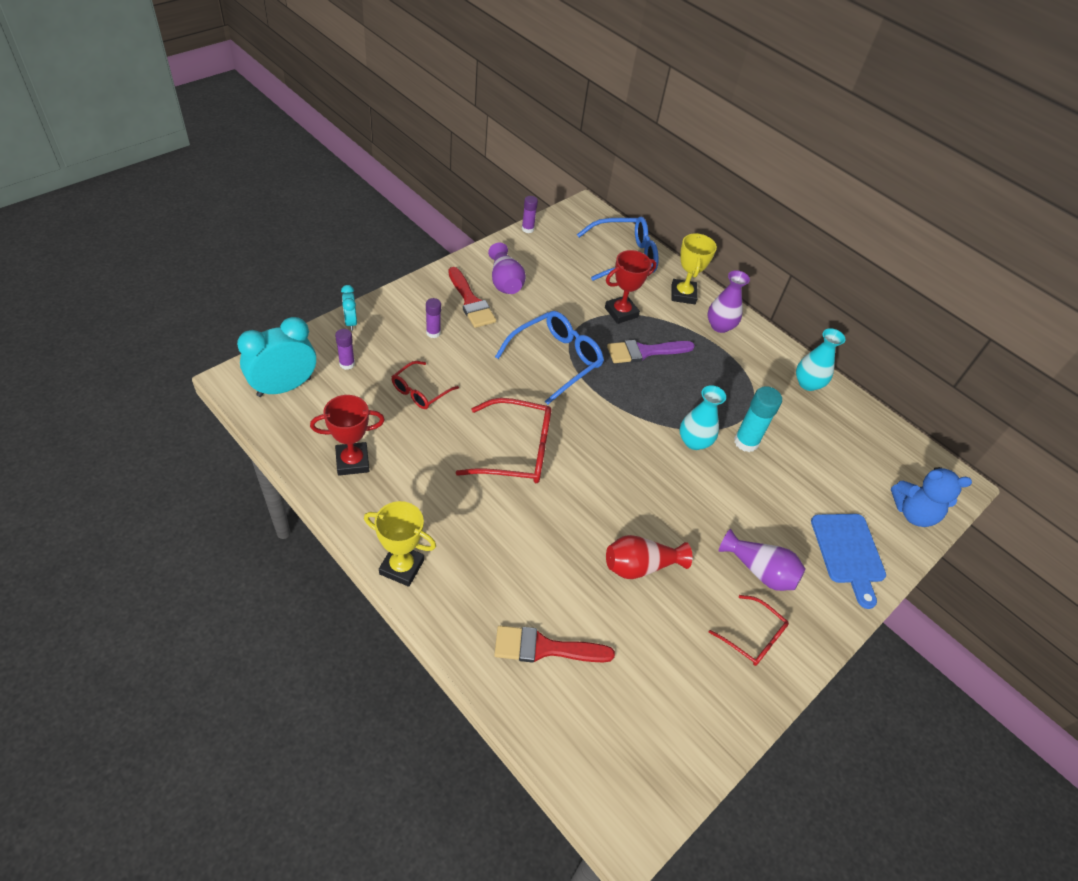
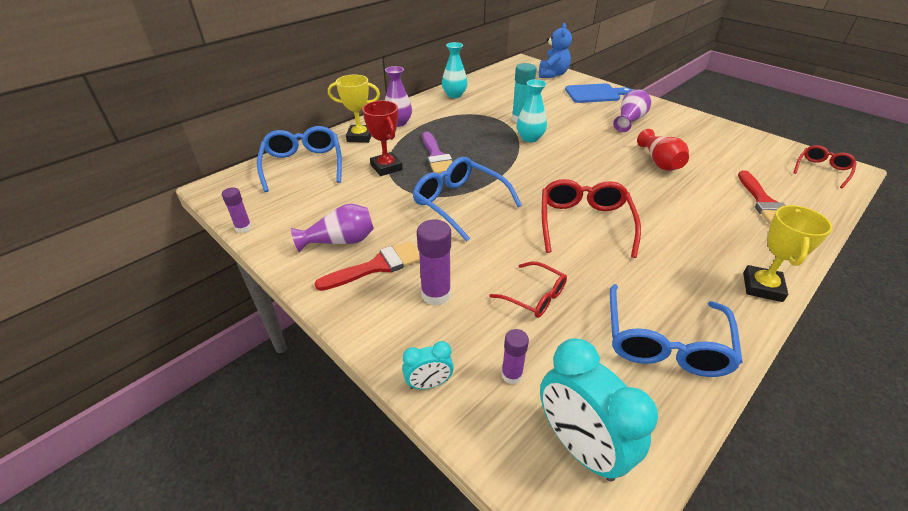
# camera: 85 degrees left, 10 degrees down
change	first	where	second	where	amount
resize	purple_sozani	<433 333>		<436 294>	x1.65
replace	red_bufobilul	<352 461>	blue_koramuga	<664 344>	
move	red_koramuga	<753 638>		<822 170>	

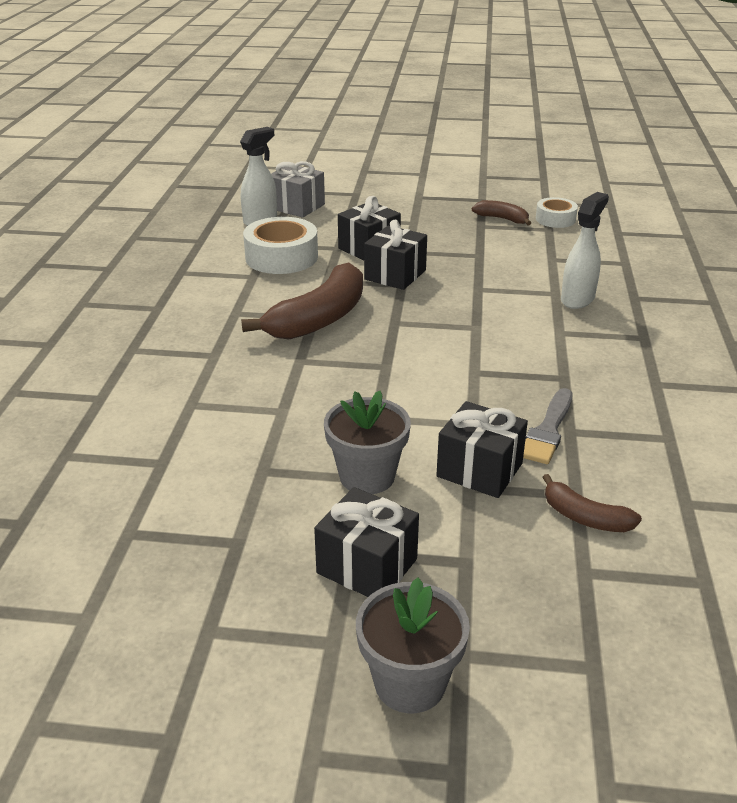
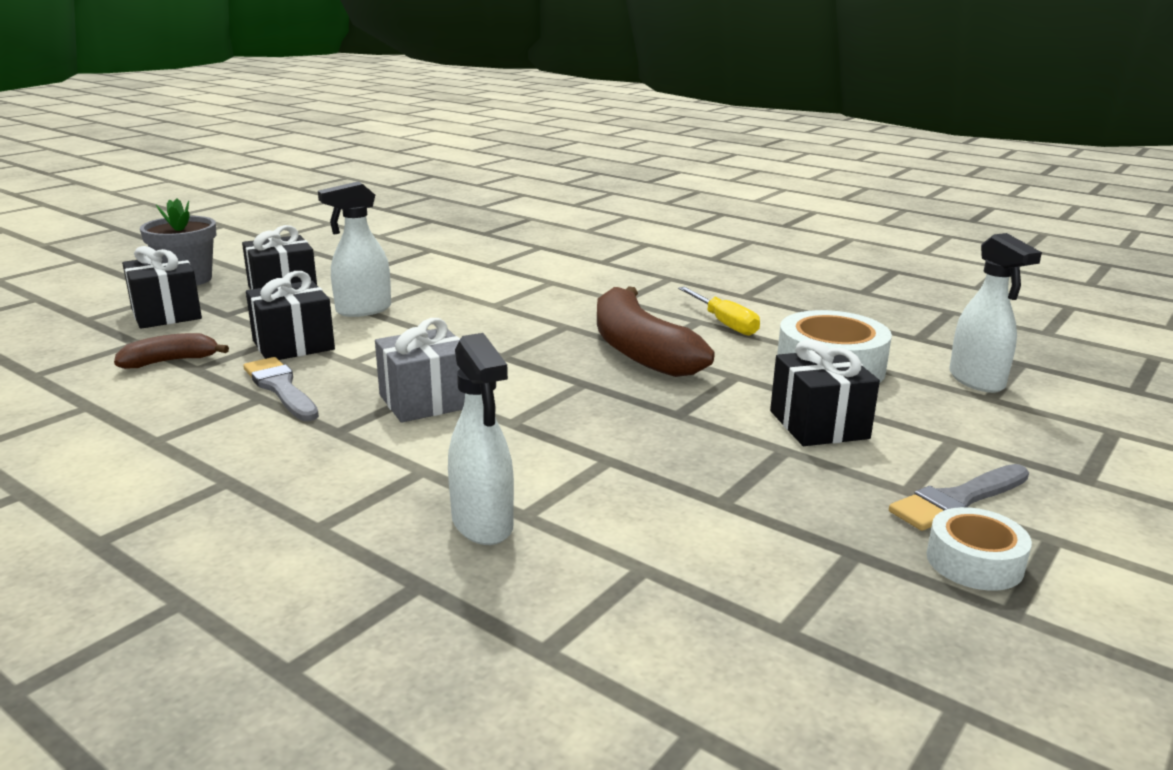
# camera: 120 degrees right, 10 degrees down
change	first	where	second	where	amount
move	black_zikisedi	<395 275>		<166 314>	
replace	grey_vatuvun	<367 476>	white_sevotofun	<363 310>	
move	grey_zikisedi	<297 206>		<426 401>	
insert			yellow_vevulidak	<724 323>	
insert			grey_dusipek	<957 500>	
move	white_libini	<555 219>		<974 562>	
delete	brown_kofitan	<502 219>			

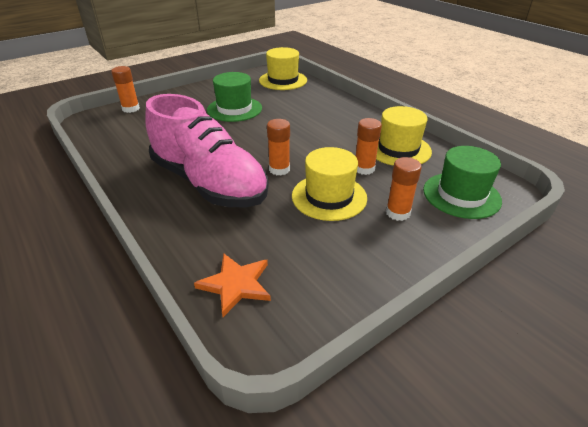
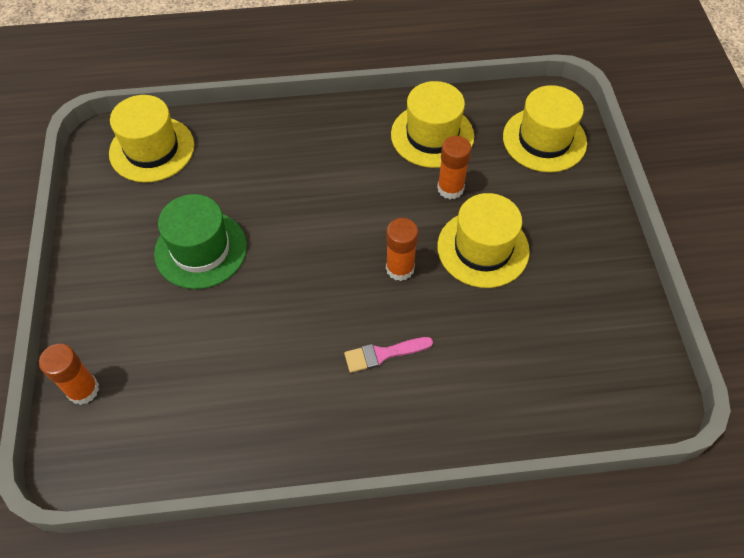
# camera: 60 degrees left, 20 degrees up
change	first	where	second	where	amount
replace	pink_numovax	<209 183>	pink_dusipek	<383 354>	
recolor	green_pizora	<461 195>	yellow_pizora	<544 140>	
delete	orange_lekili	<236 284>			
delete	orange_sozani	<398 213>			

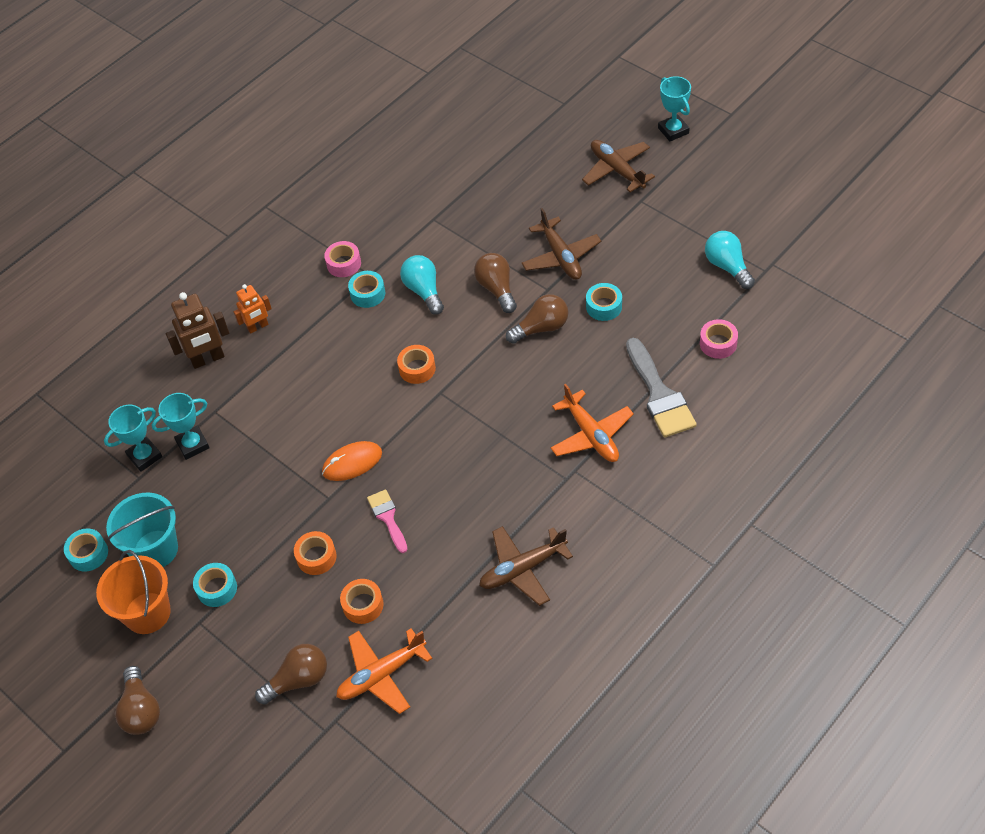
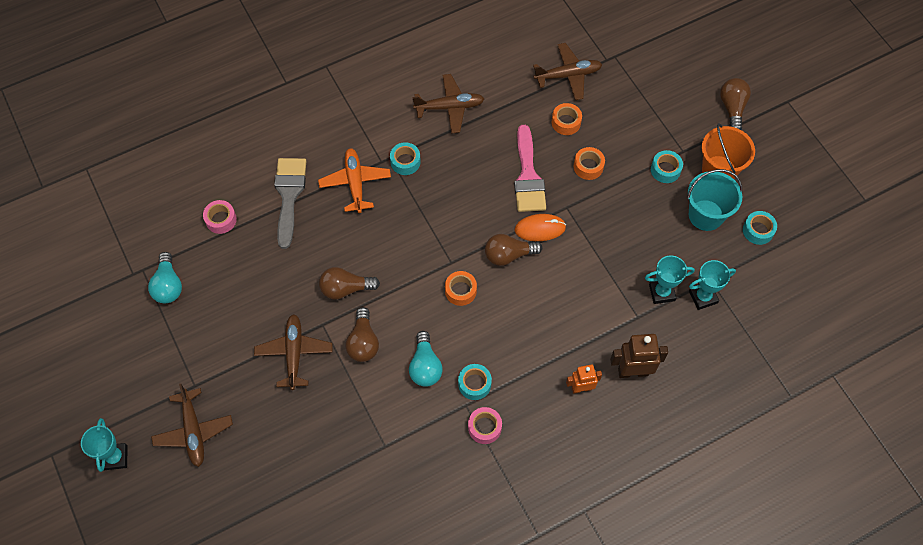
# camera: 165 degrees left, 10 degrees up
change	first	where	second	where	amount
move	turquoise_libini	<604 306>		<405 162>	
move	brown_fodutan	<298 680>		<508 255>	
resize	pink_dusipek	<387 518>		<528 176>	x1.73
recolor	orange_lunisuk	<381 675>	brown_lunisuk	<568 75>	

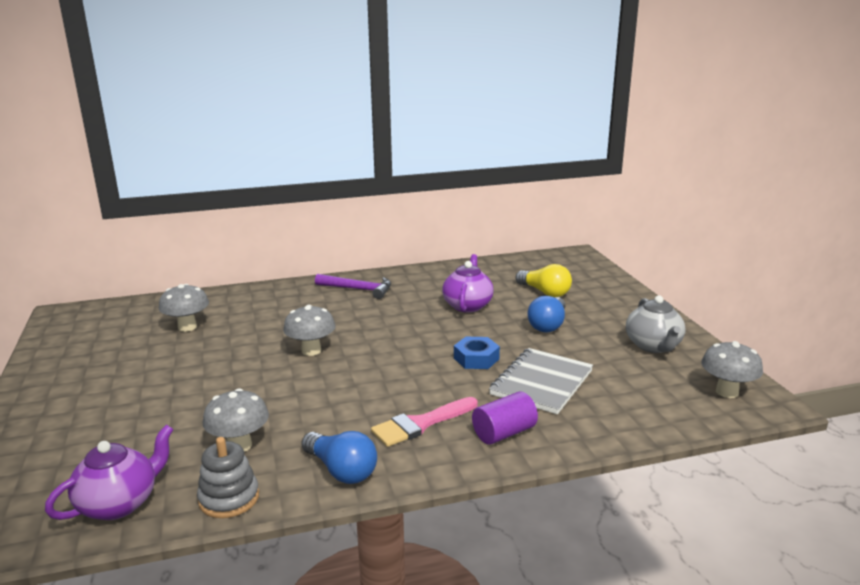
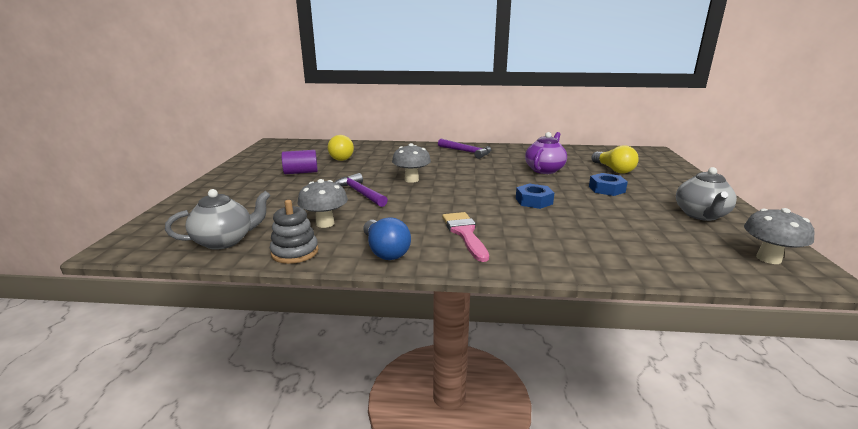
# camera: 20 degrees right, 0 degrees up
change	first	where	second	where	amount
recolor	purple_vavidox	<119 503>	grey_vavidox	<225 241>	
move	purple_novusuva	<504 433>		<301 172>	
replace	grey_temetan	<187 327>	yellow_fodutan	<340 157>	
insert			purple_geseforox	<360 193>	
rotate	pink_dusipek	<421 424>		<465 233>	90 degrees clockwise
replace	blue_fodutan	<548 325>	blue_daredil	<606 189>	
delete	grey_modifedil	<541 383>			

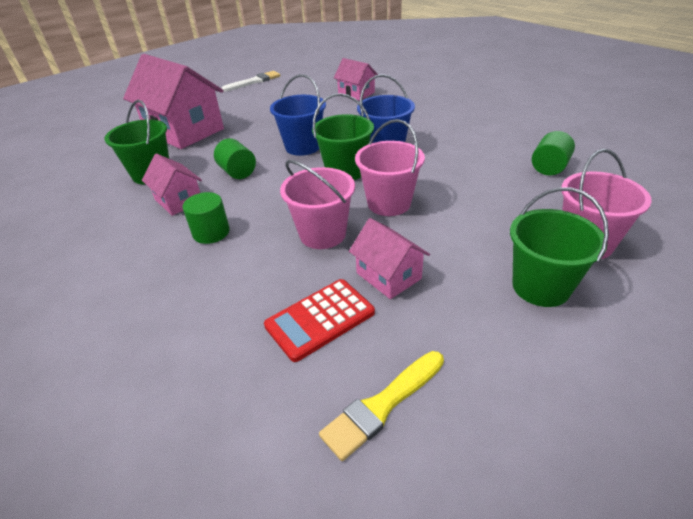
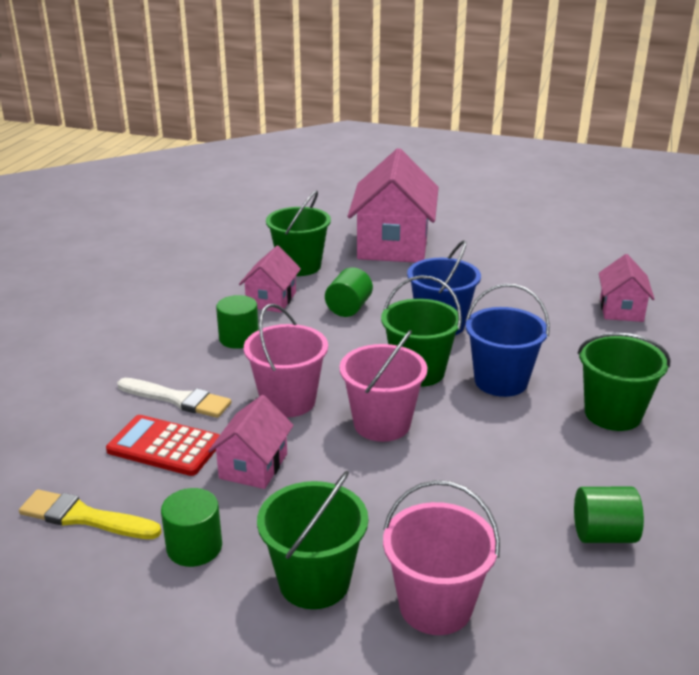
# camera: 55 degrees right, 10 degrees down
change	first	where	second	where	amount
move	white_dusipek	<254 81>		<178 399>	
insert			green_novusuva	<194 547>	
insert			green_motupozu	<612 414>	

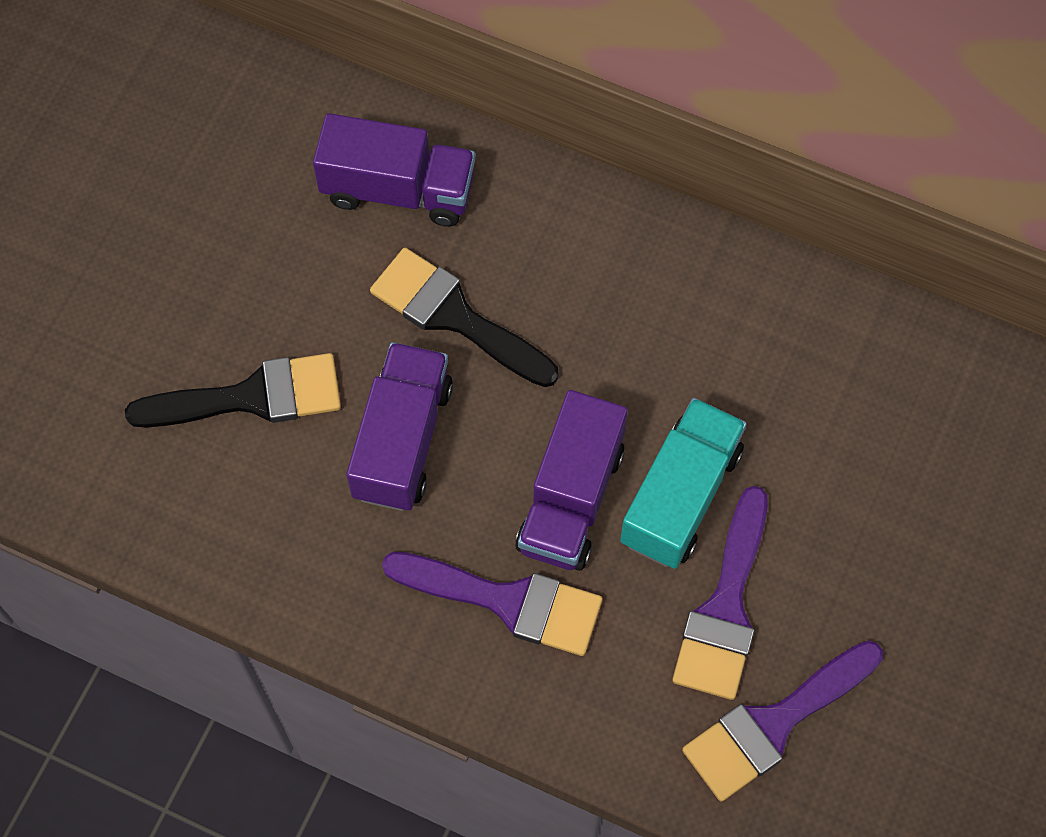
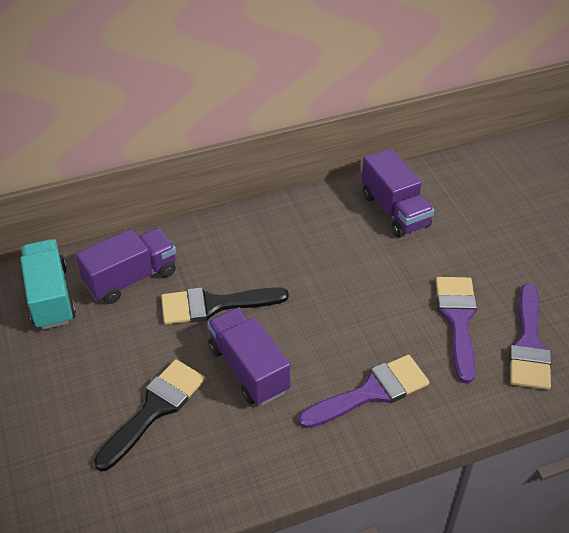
# camera: 45 degrees left, 20 degrees down
change	first	where	second	where	amount
move	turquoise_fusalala	<680 496>		<50 297>	
move	purple_fusalala	<571 499>		<394 210>	
rotate	purple_dusipek	<725 608>		<457 320>	150 degrees counterclockwise

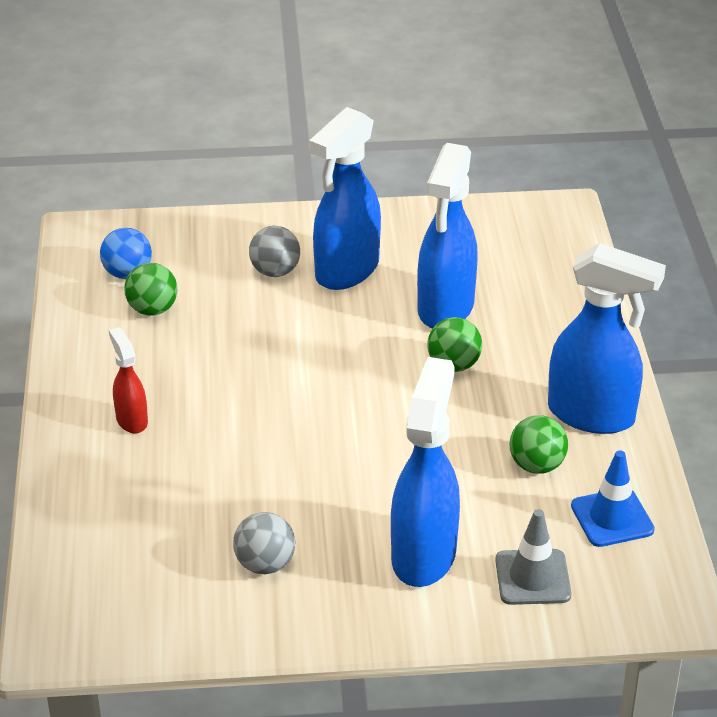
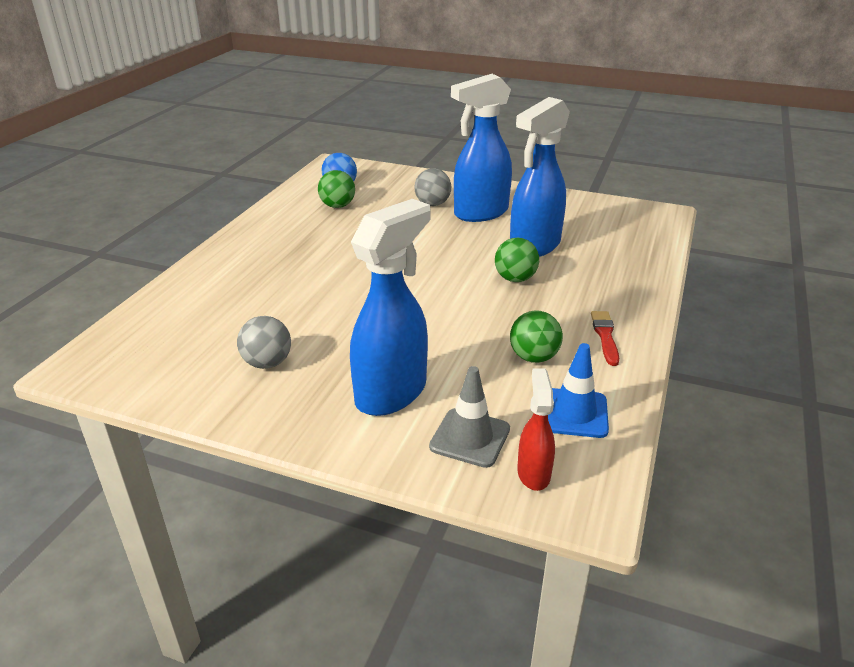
# camera: 25 degrees right, 5 degrees down
change	first	where	second	where	amount
move	red_sevotofun	<131 420>		<533 473>	
replace	blue_sevotofun	<592 415>	red_dusipek	<605 336>	

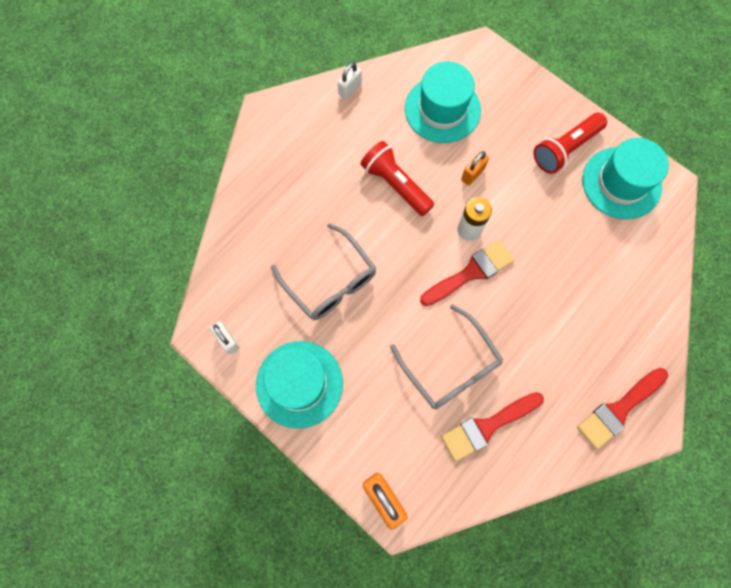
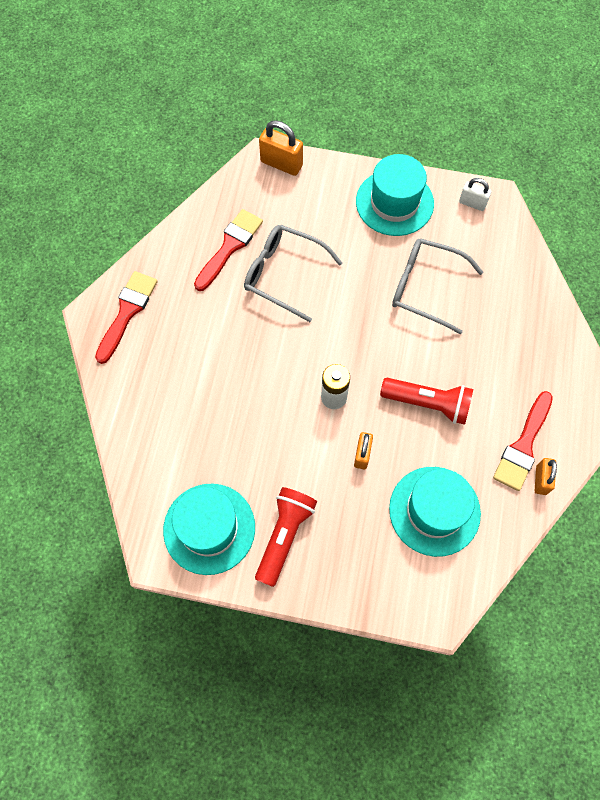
# camera: 150 degrees right, 5 degrees down
change	first	where	second	where	amount
move	red_dusipek	<470 272>		<523 445>	
recolor	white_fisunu	<350 89>	orange_fisunu	<541 480>	

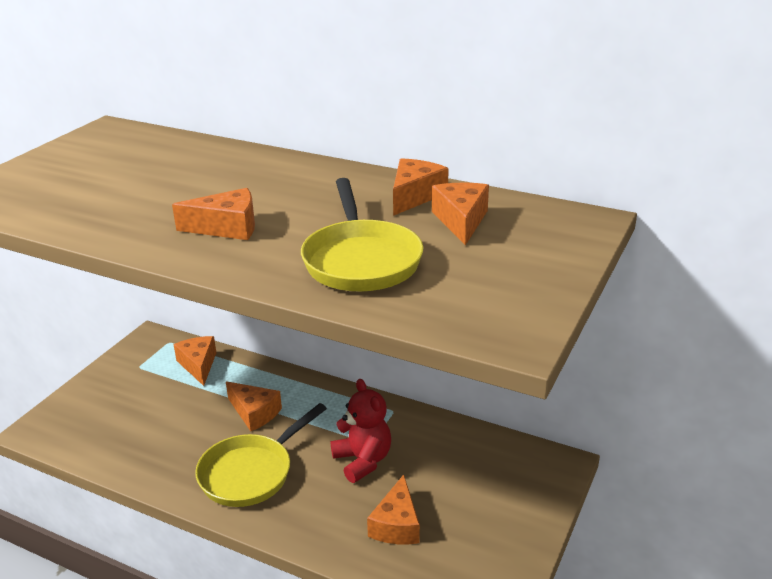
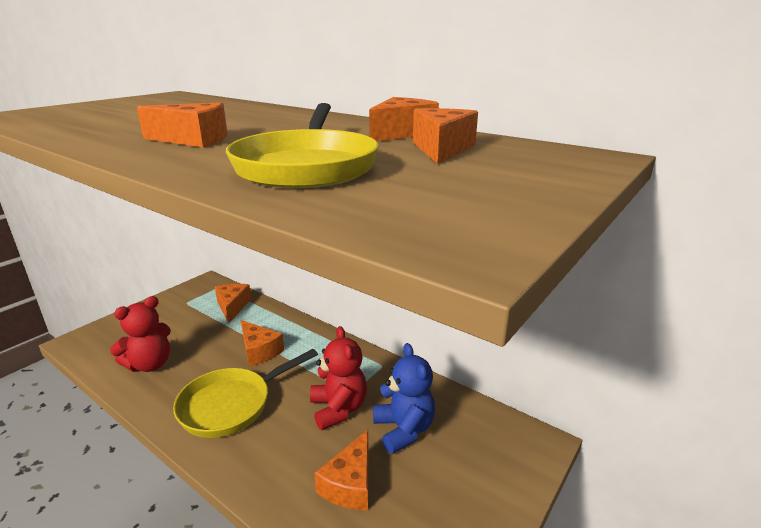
# camera: 10 degrees right, 5 degrees down
change	first	where	second	where	amount
insert			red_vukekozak	<150 364>	
insert			blue_vukekozak	<403 429>	

